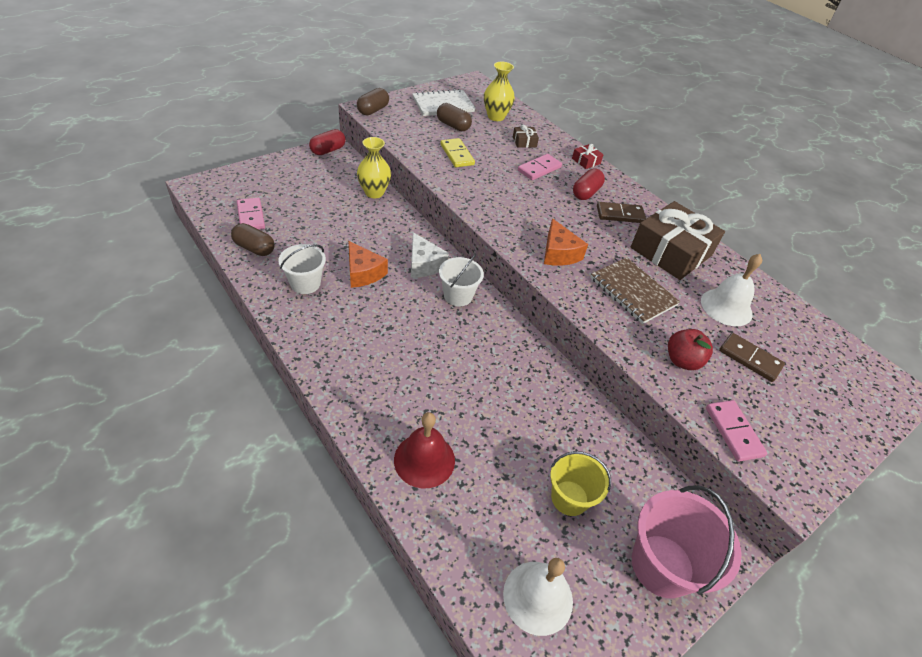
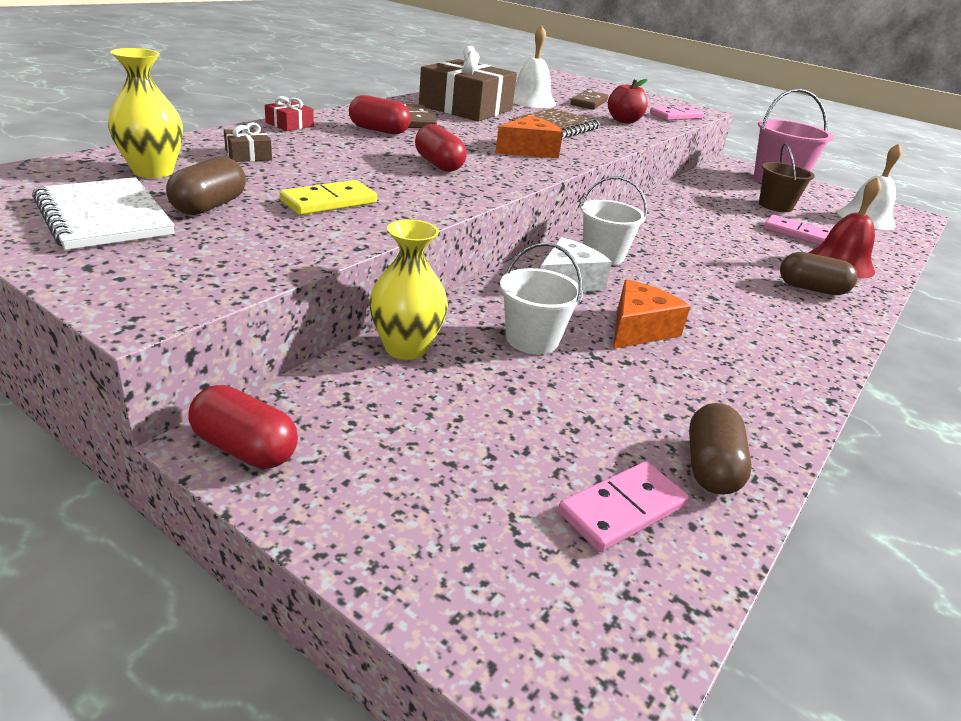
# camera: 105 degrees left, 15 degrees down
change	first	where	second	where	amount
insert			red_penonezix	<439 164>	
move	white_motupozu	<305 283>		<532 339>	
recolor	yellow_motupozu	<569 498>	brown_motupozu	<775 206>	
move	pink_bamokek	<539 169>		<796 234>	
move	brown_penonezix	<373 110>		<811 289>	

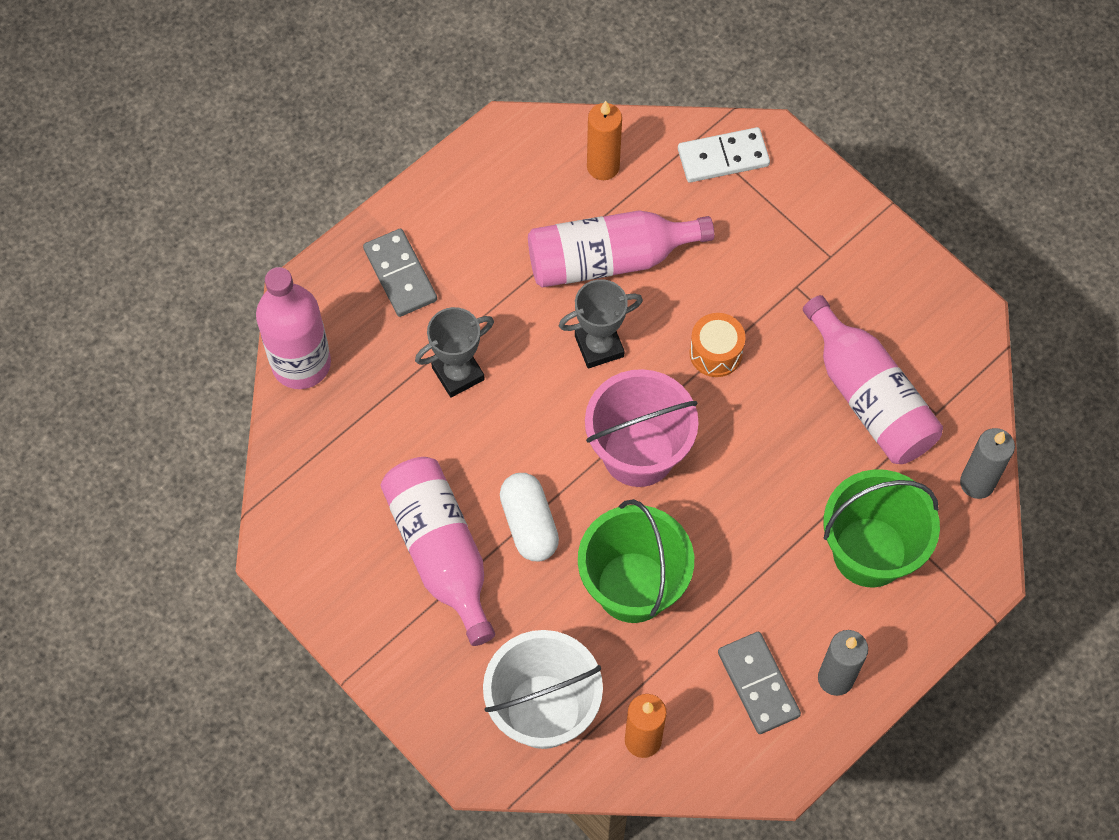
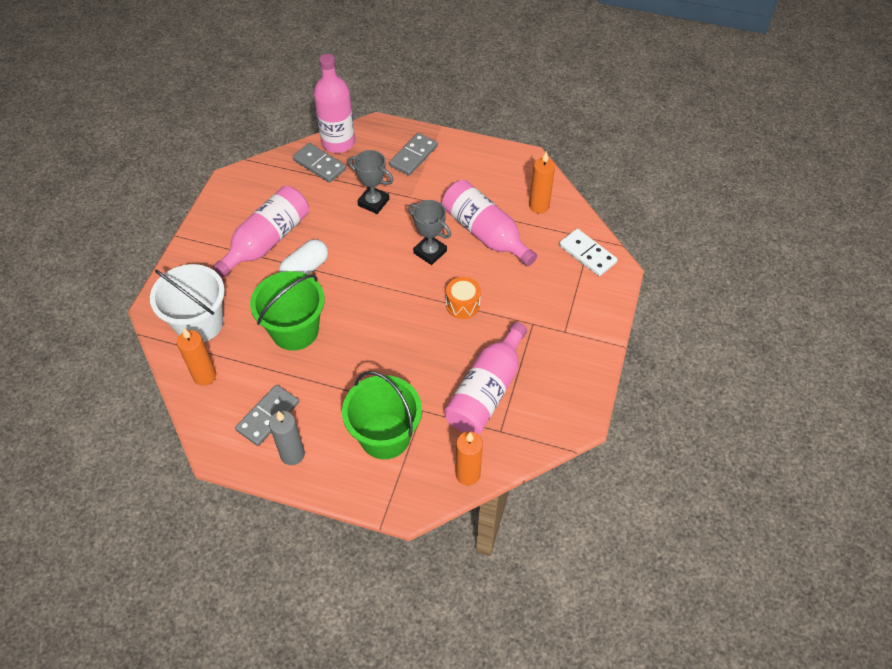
# camera: 60 degrees right, 10 degrees down
change	first	where	second	where	amount
insert			grey_bamokek	<319 164>	
recolor	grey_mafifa	<977 483>	orange_mafifa	<467 474>	
delete	pink_motupozu	<638 453>			

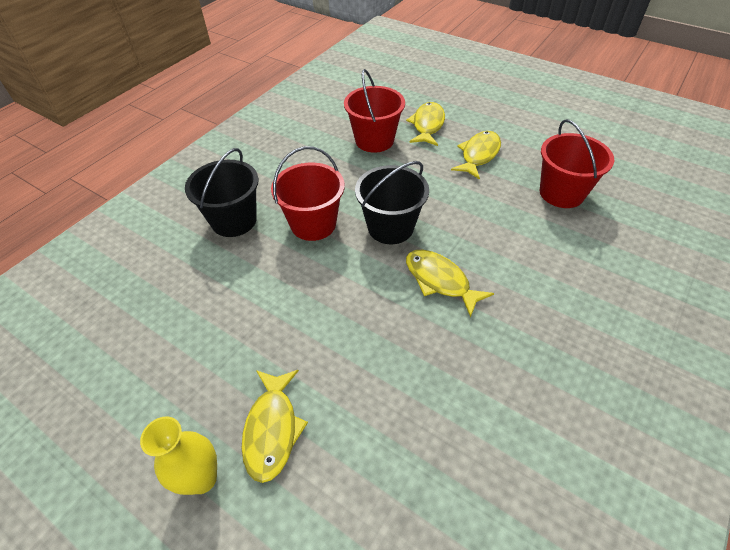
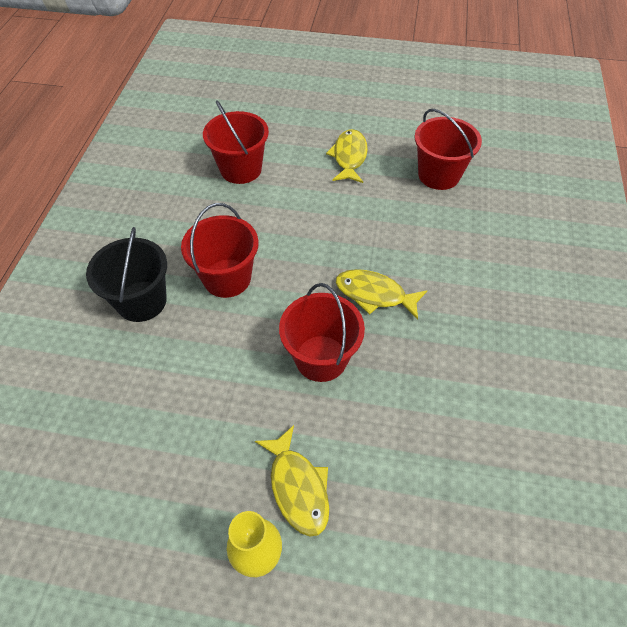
# camera: 25 degrees left, 5 degrees up
change	first	where	second	where	amount
insert			red_motupozu	<321 358>	
delete	black_motupozu	<390 227>			
delete	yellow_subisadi	<427 125>			

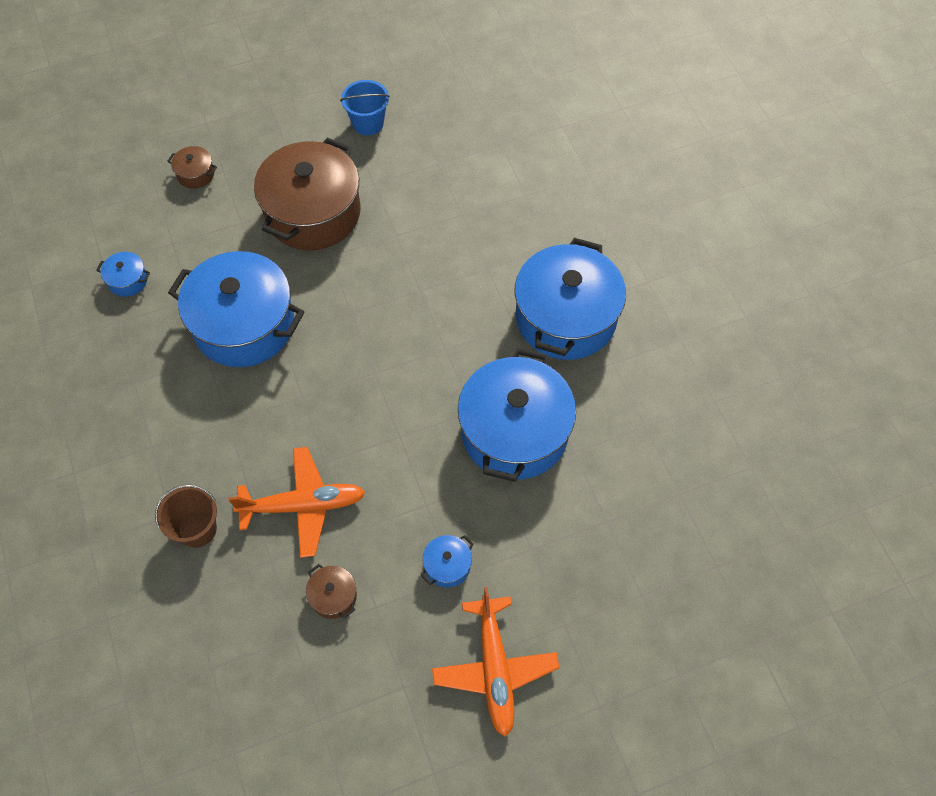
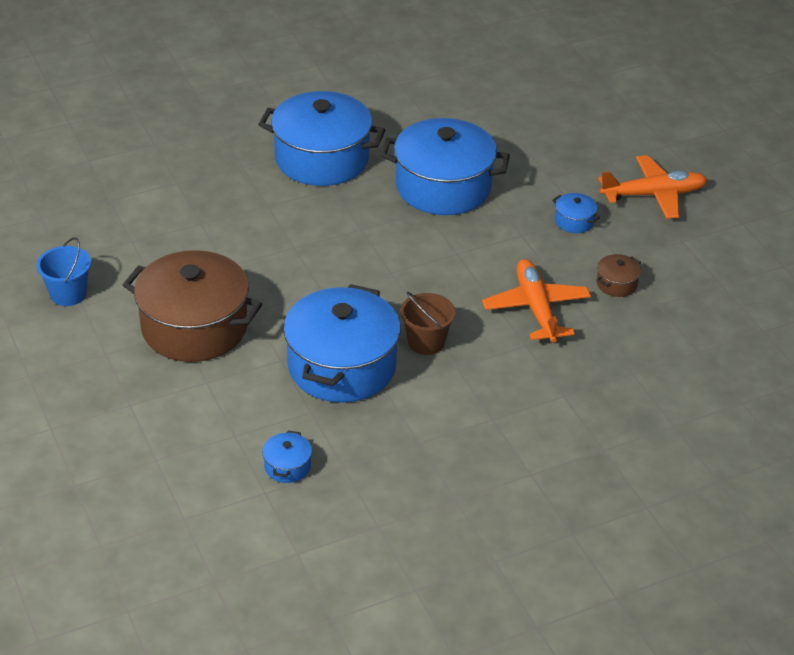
# camera: 95 degrees left, 20 degrees down
change	first	where	second	where	amount
move	brown_motupozu	<197 529>		<426 342>	
delete	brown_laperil	<195 174>			

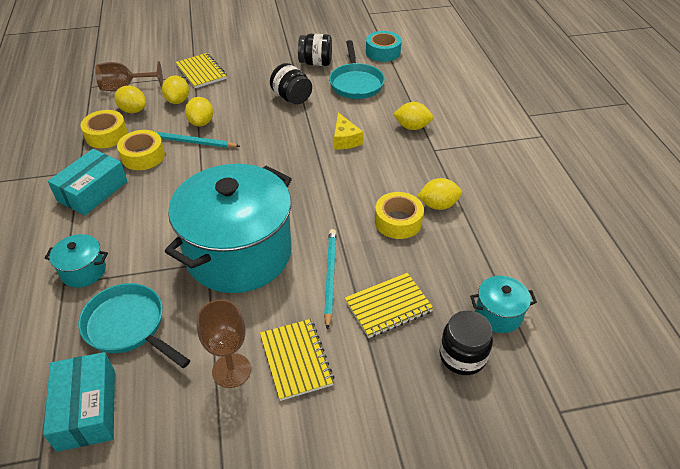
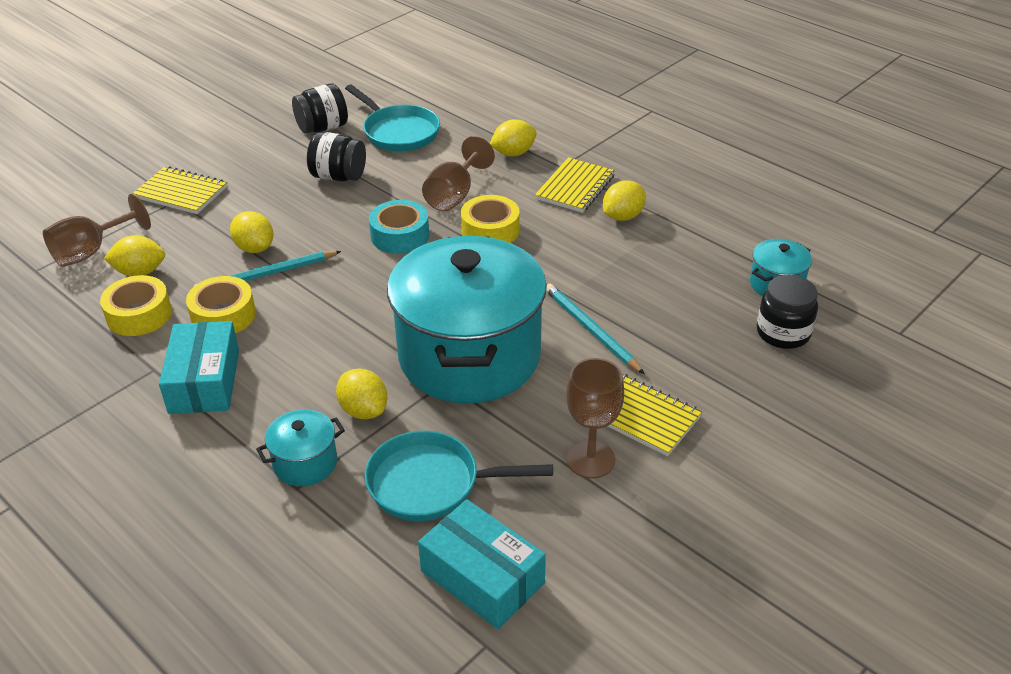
# camera: 35 degrees left, 5 degrees down
change	first	where	second	where	amount
move	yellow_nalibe	<178 100>		<364 410>	
move	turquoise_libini	<383 52>		<400 235>	
replace	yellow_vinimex	<345 139>	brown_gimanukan	<454 195>	
move	yellow_libini	<398 221>		<490 230>	
move	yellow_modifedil	<388 306>		<575 187>	

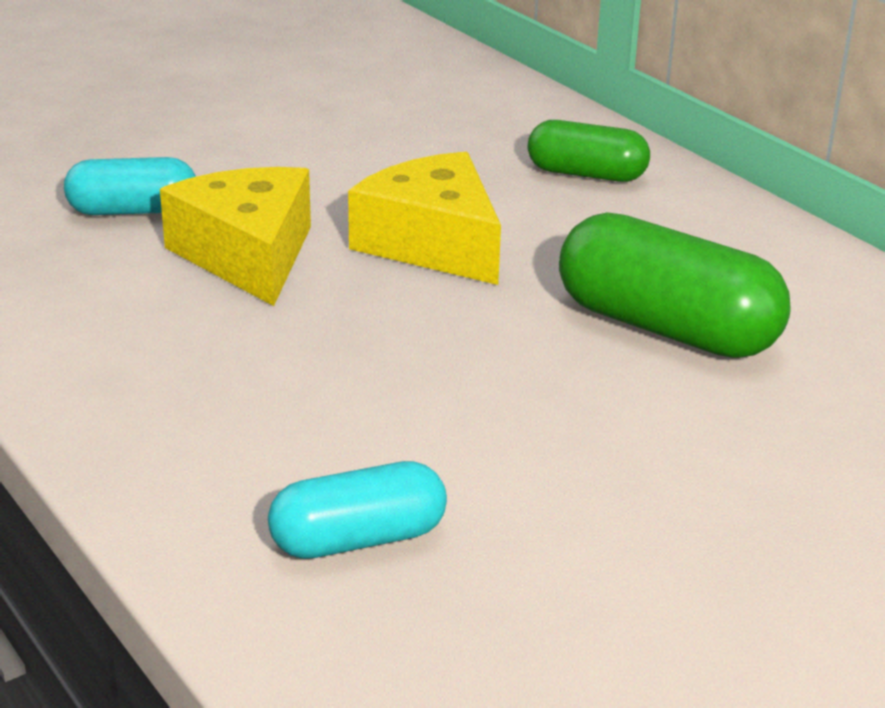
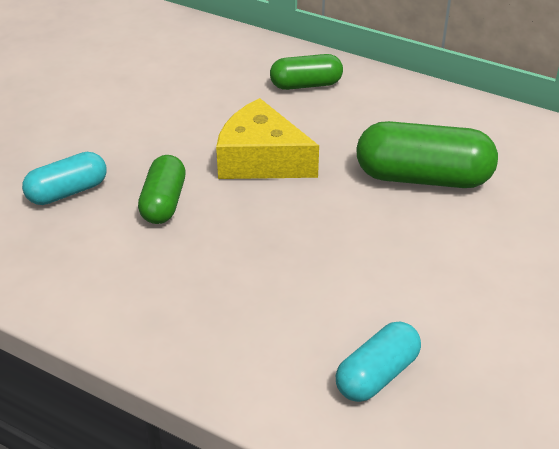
# camera: 25 degrees left, 10 degrees up
change	first	where	second	where	amount
replace	yellow_vinimex	<248 255>	green_penonezix	<164 202>	

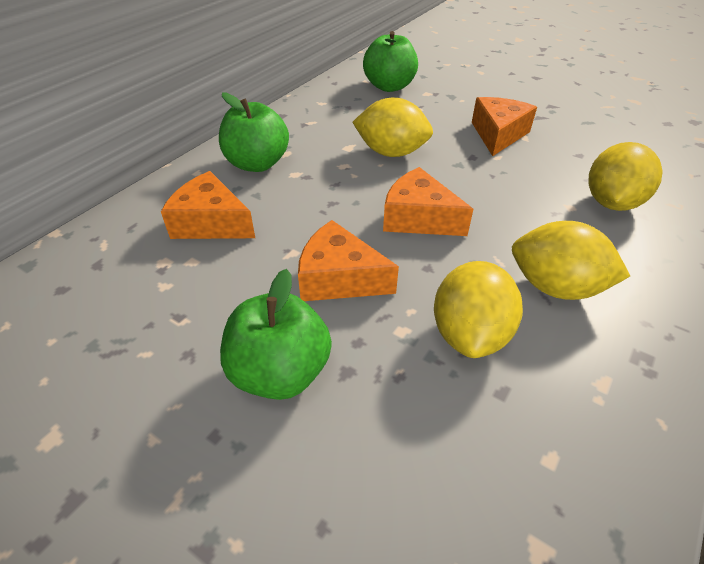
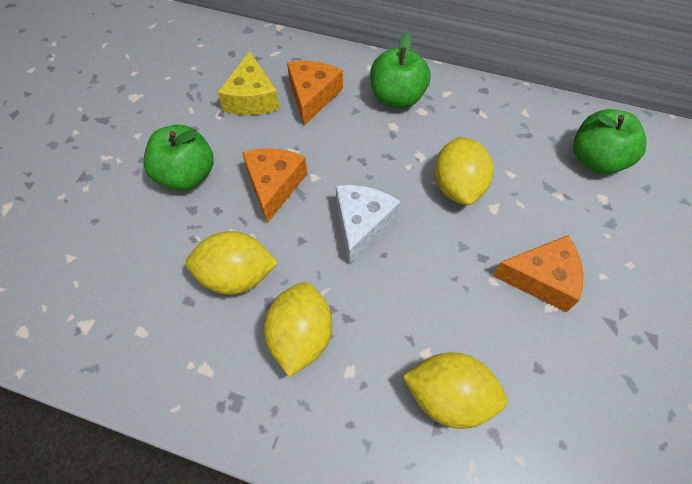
# camera: 75 degrees right, 15 degrees up
change	first	where	second	where	amount
insert			yellow_vinimex	<252 98>	
recolor	orange_vinimex	<418 218>	white_vinimex	<361 224>	

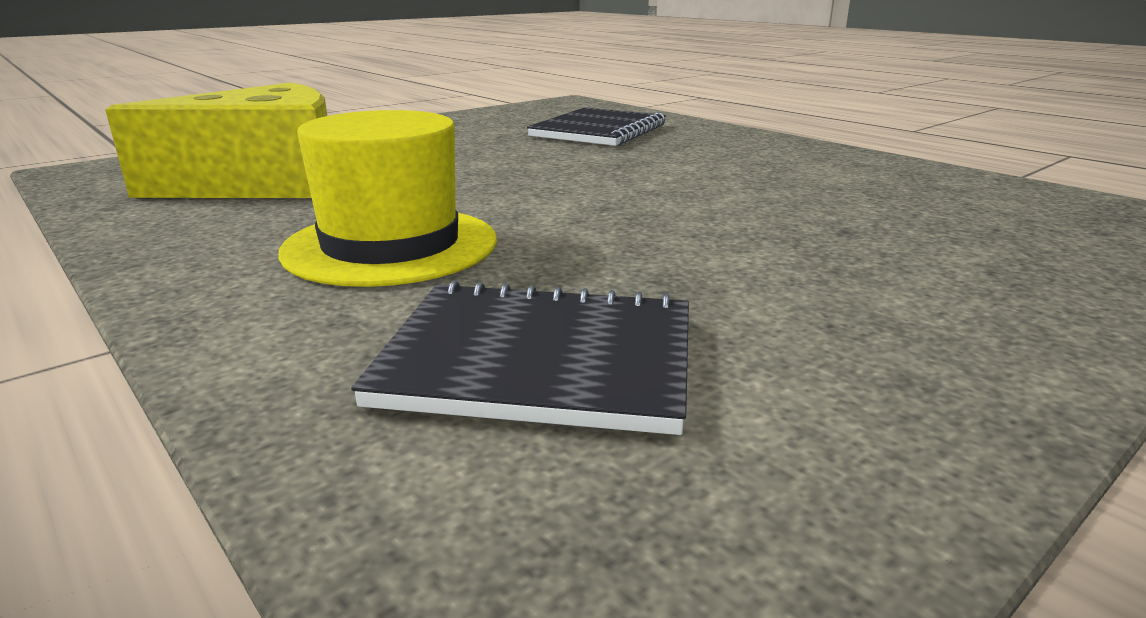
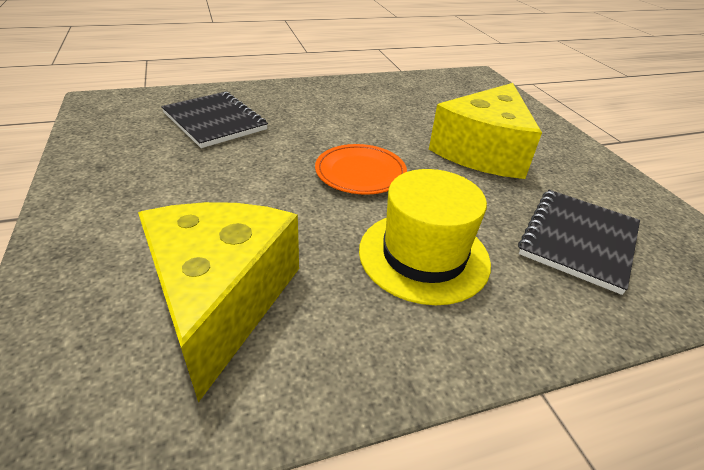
# camera: 70 degrees left, 15 degrees up
change	first	where	second	where	amount
insert			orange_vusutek	<360 173>	
insert			yellow_vinimex	<483 151>	

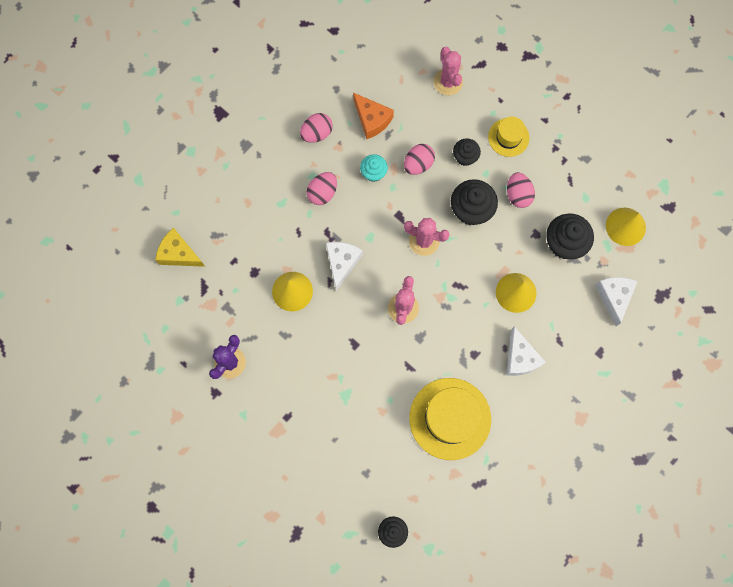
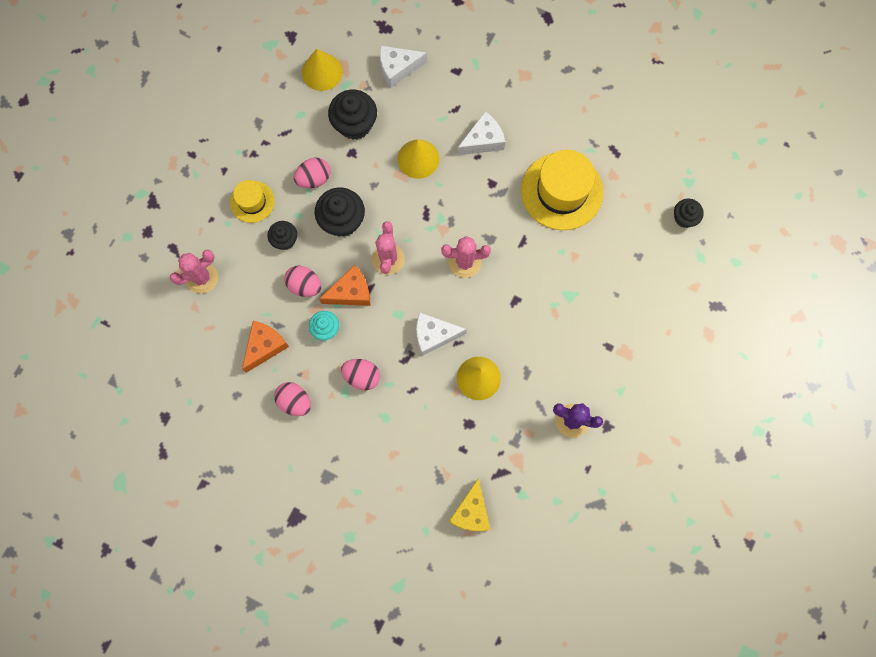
# camera: 105 degrees left, 0 degrees up
change	first	where	second	where	amount
insert			orange_vinimex	<351 292>	

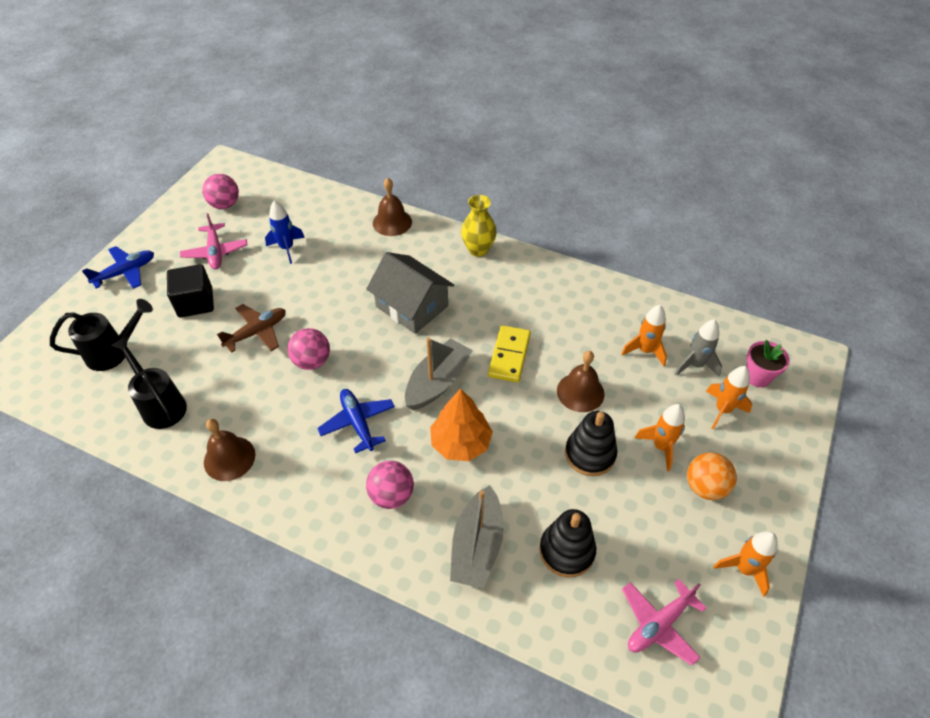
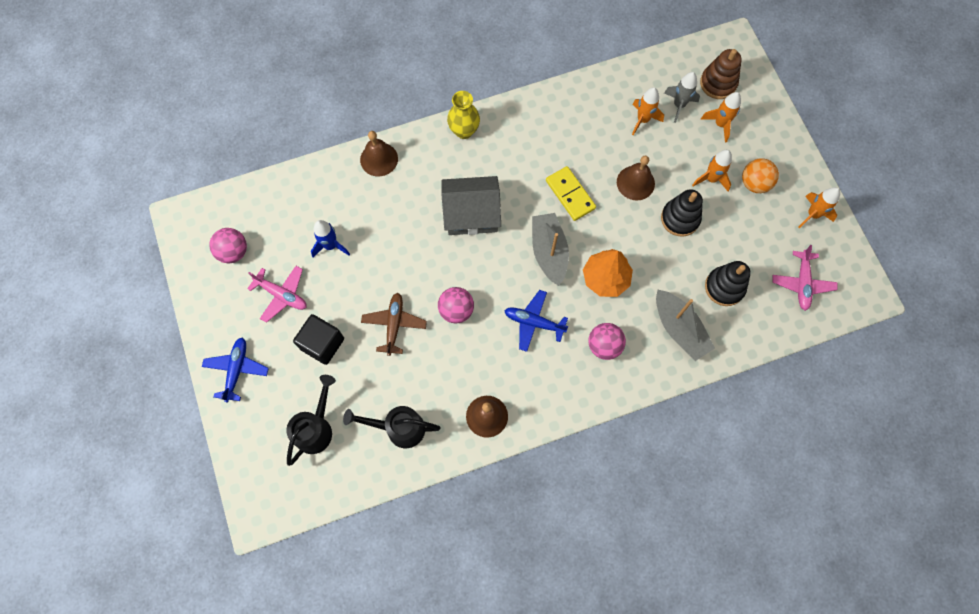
# camera: 45 degrees left, 20 degrees up
change	first	where	second	where	amount
replace	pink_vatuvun	<757 376>	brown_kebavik	<718 83>	

